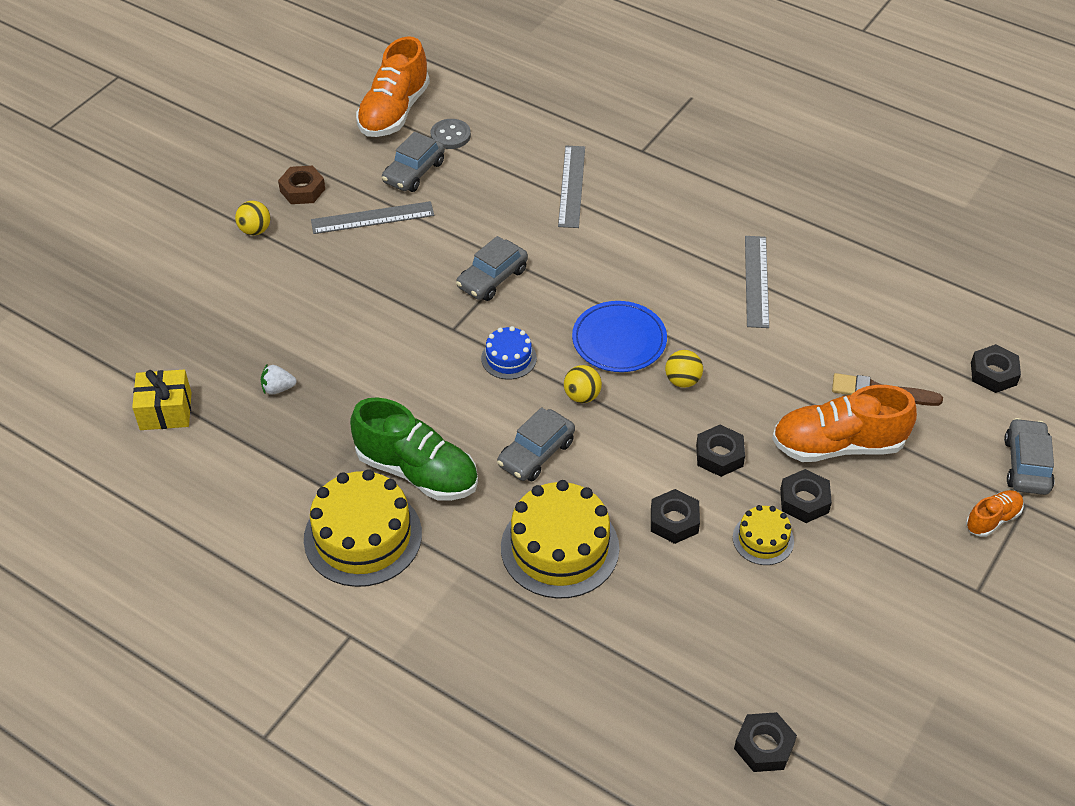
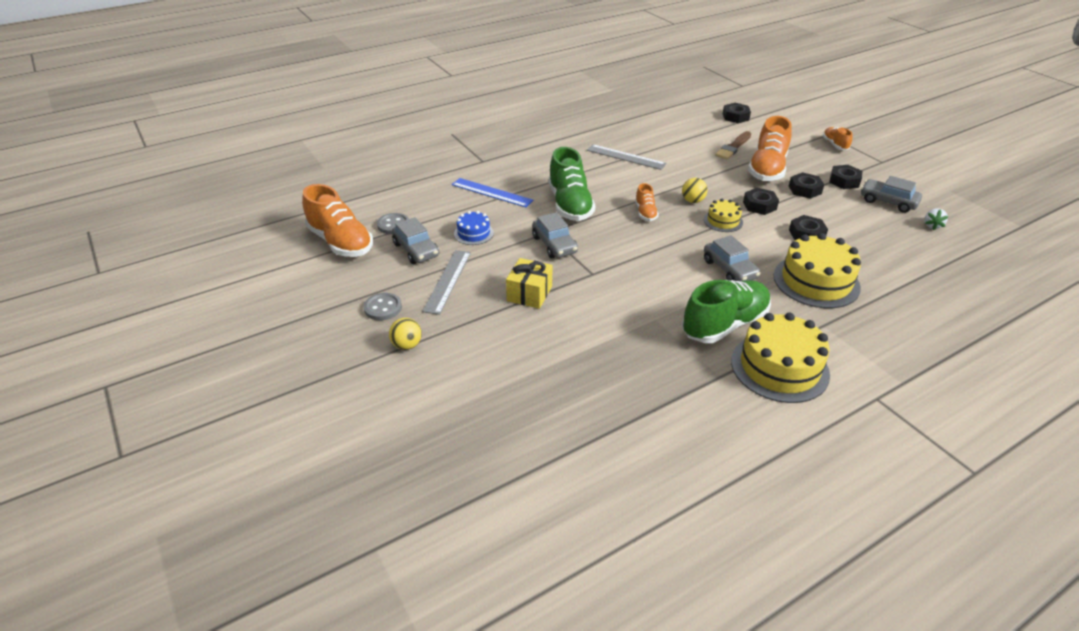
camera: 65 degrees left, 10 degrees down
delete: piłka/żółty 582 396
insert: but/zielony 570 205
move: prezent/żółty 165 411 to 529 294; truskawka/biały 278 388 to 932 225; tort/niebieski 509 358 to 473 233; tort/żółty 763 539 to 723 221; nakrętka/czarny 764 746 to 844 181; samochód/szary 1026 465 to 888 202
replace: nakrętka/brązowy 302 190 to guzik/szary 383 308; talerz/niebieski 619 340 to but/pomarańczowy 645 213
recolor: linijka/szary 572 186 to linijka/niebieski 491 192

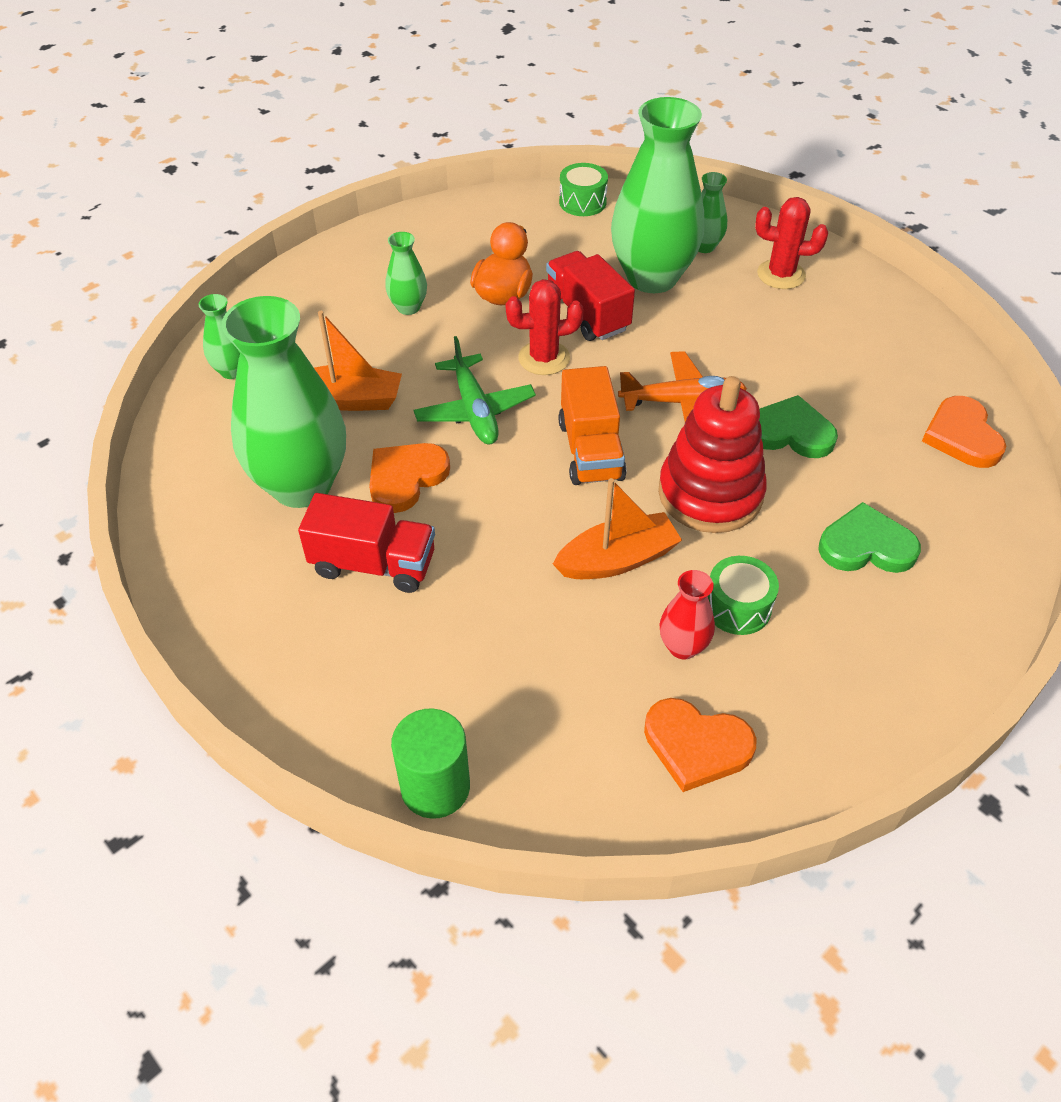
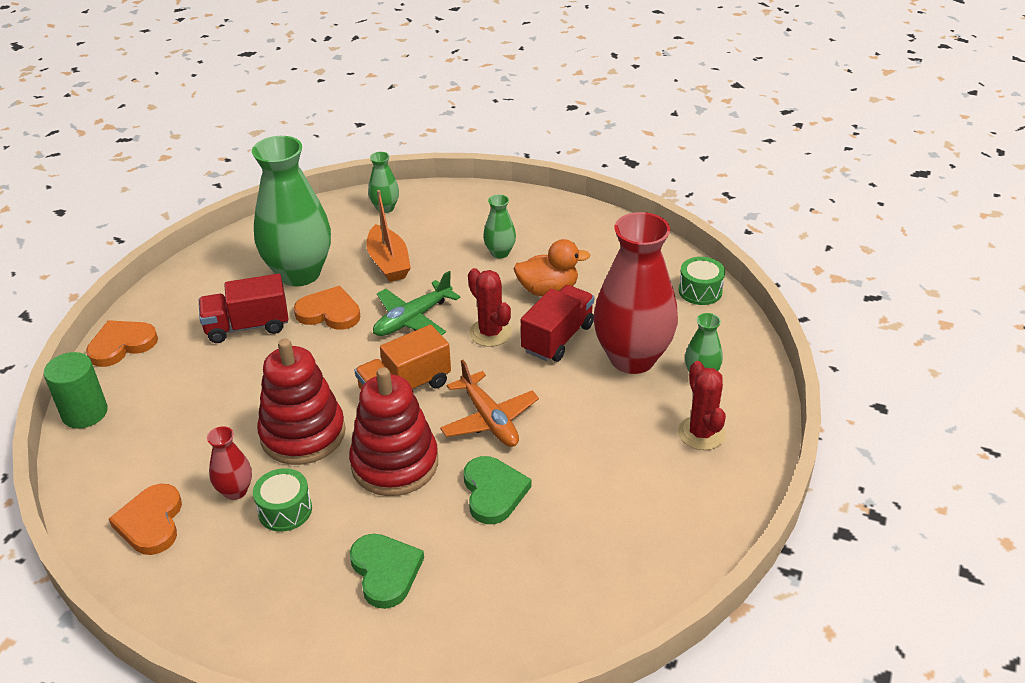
camera: 65 degrees right, 10 degrees down
move: serce/pomarańczowy 962 436 to 121 345
replace: łódka/pomarańczowy 617 559 to zabawka nakładanka/czerwony 303 434
recolor: wazon/zielony 652 277 to wazon/czerwony 632 358
rotate: ciężarówka/czerwony 373 564 = 247 326 90 degrees clockwise

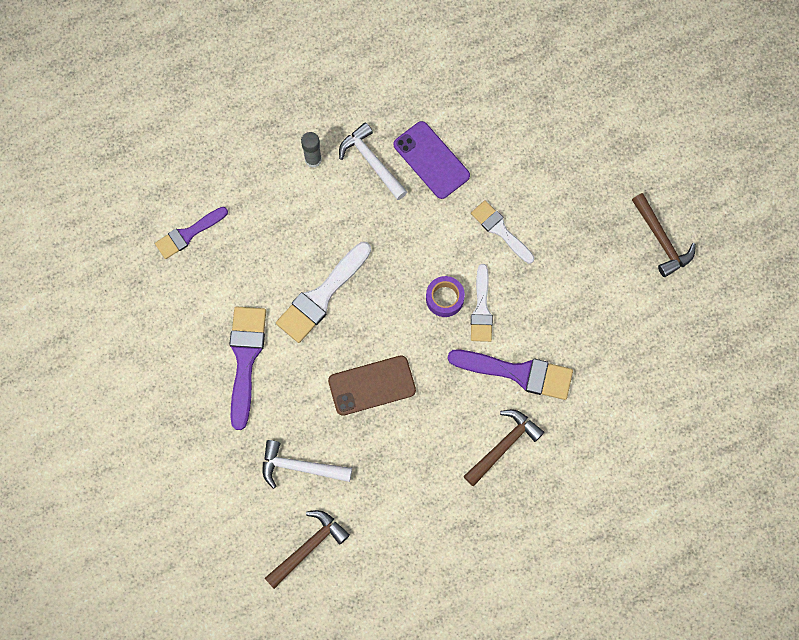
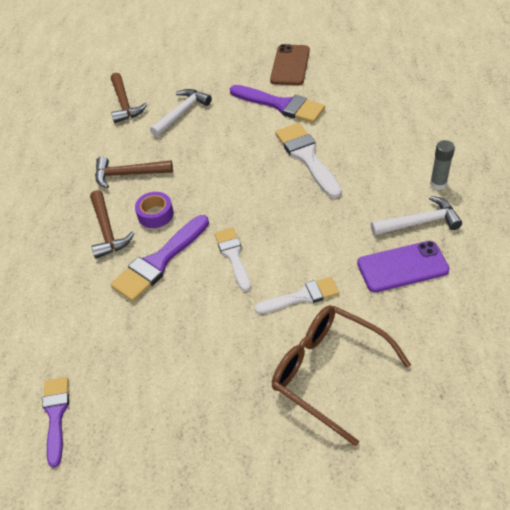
camera: 120 degrees right, 25 degrees down
insert: okulary/brązowy 328 372
move: pędzel/fioletowy 188 234 to 56 415; telefon/brązowy 372 385 to 290 65; taśma klejąca/fioletowy 444 298 to 155 214; młotek/brązowy 661 240 to 128 174
rotate: pędzel/biały 481 309 = 233 256 45 degrees clockwise

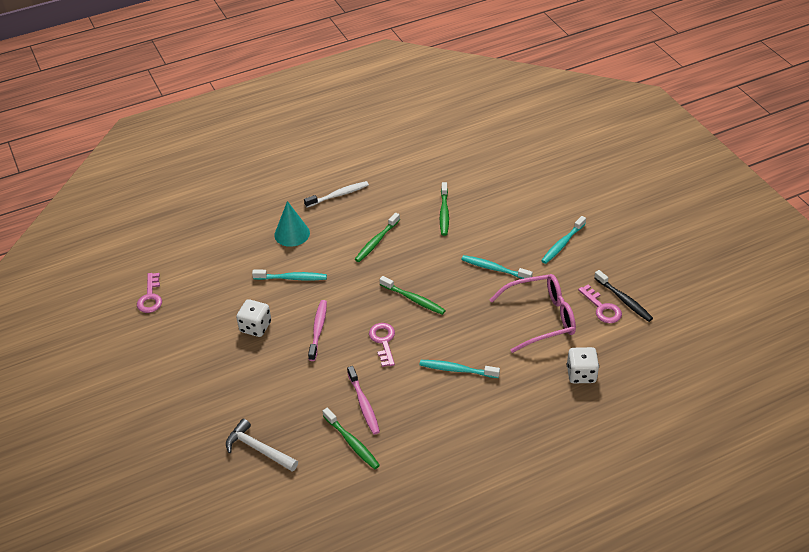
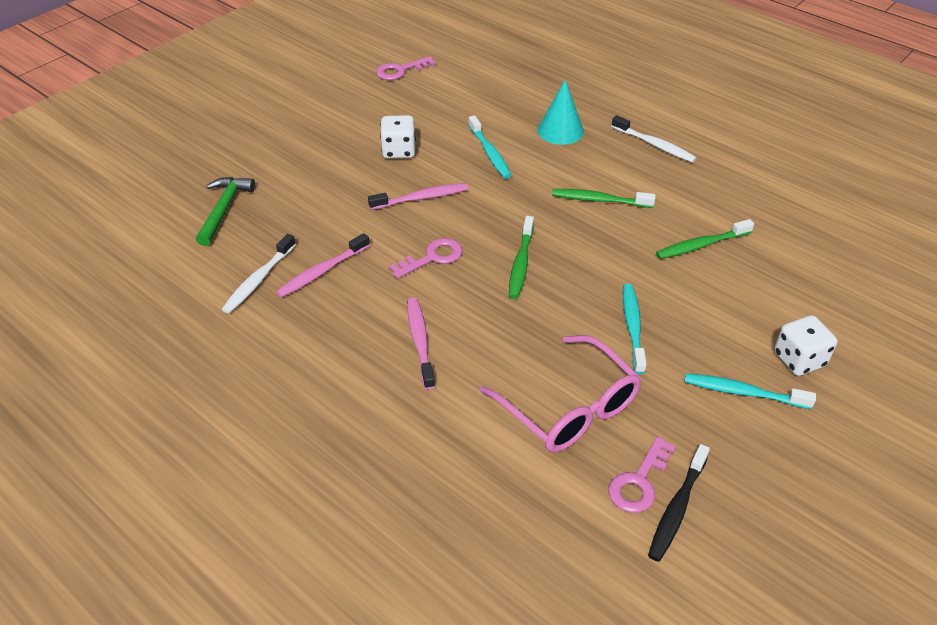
camera: 65 degrees right, 0 degrees up
move: kostka do gry/biały 581 374 to 799 359
recolor: młotek/biały 258 449 to młotek/zielony 224 209; szczoteczka do zębów/zielony 352 442 to szczoteczka do zębów/biały 259 279; szczoteczka do zębów/turkusowy 457 370 to szczoteczka do zębów/różowy 420 342

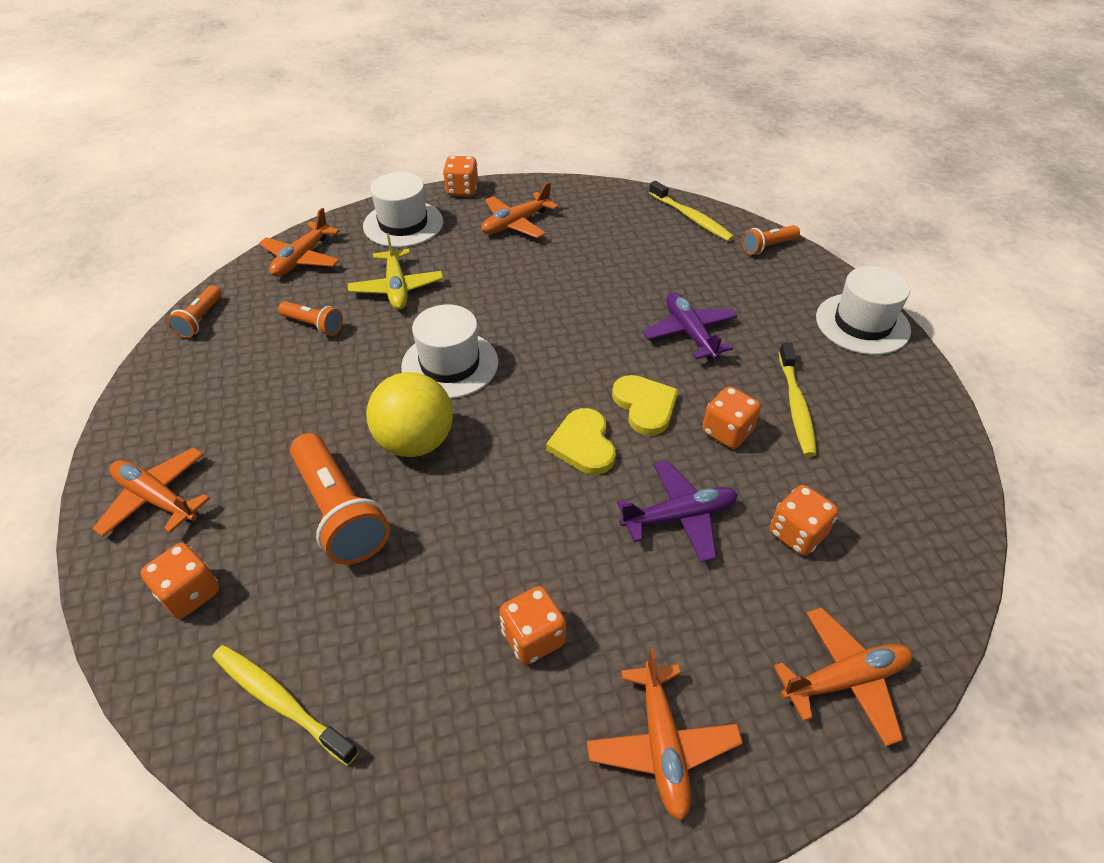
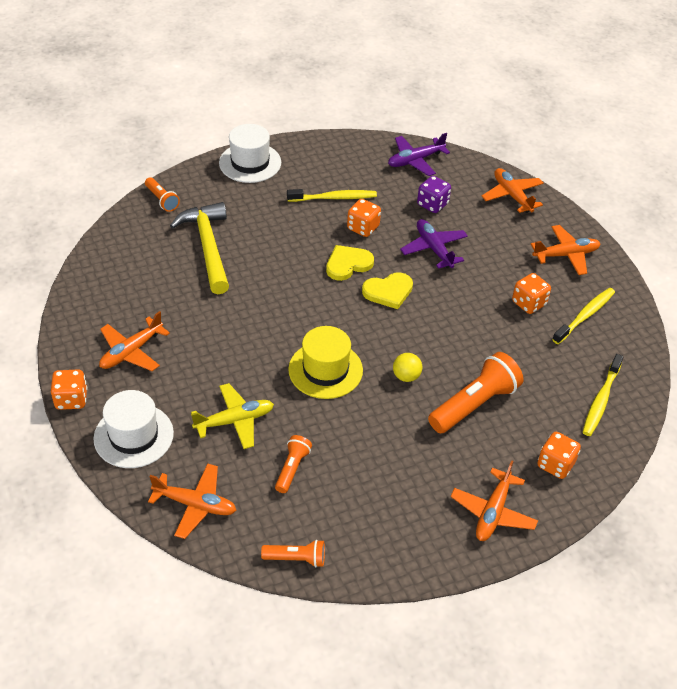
camera: 100 degrees left, 0 degrees up
insert: młotek/żółty 208 247
move: samolot/fioletowy 689 333 to 415 160; szczoteczka do zębów/żółty 691 218 to 585 316
recolor: kapelusz/biały 450 364 to kapelusz/żółty 325 370; kostka do gry/pomarańczowy 797 534 to kostka do gry/fioletowy 432 204
rotate: samolot/pomarańczowy 516 223 = 131 352 90 degrees clockwise
resize: piłka/żółty 415 442 = 406 376 x0.51

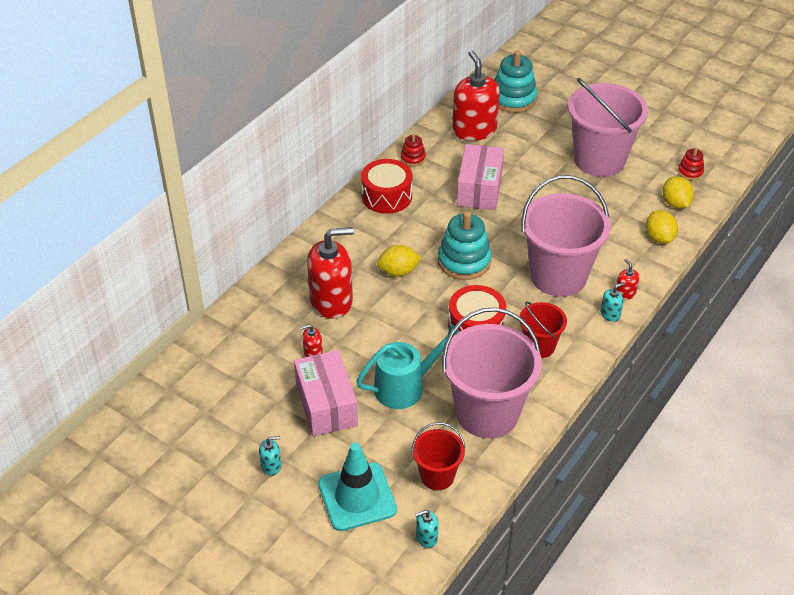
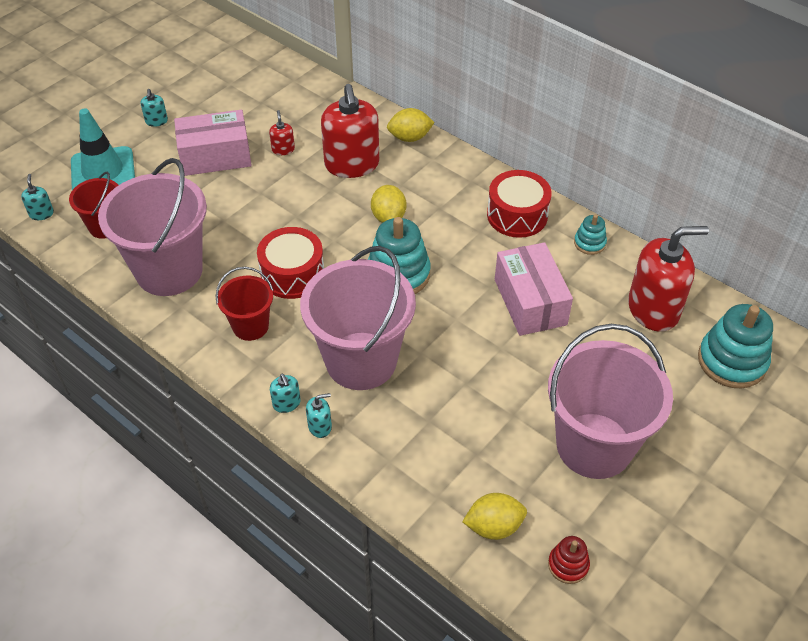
camera: 95 degrees right, 5 degrees up
delete: konewka/turkusowy 405 386
move: cytryna/żółty 659 238 to 410 138
recolor: zabawka nakładanka/czerwony 413 158 to zabawka nakładanka/turkusowy 589 243; dozownik mydła/czerwony 625 293 to dozownik mydła/turkusowy 320 426
rotate: pudełko/różowy 479 189 = 530 302 60 degrees clockwise

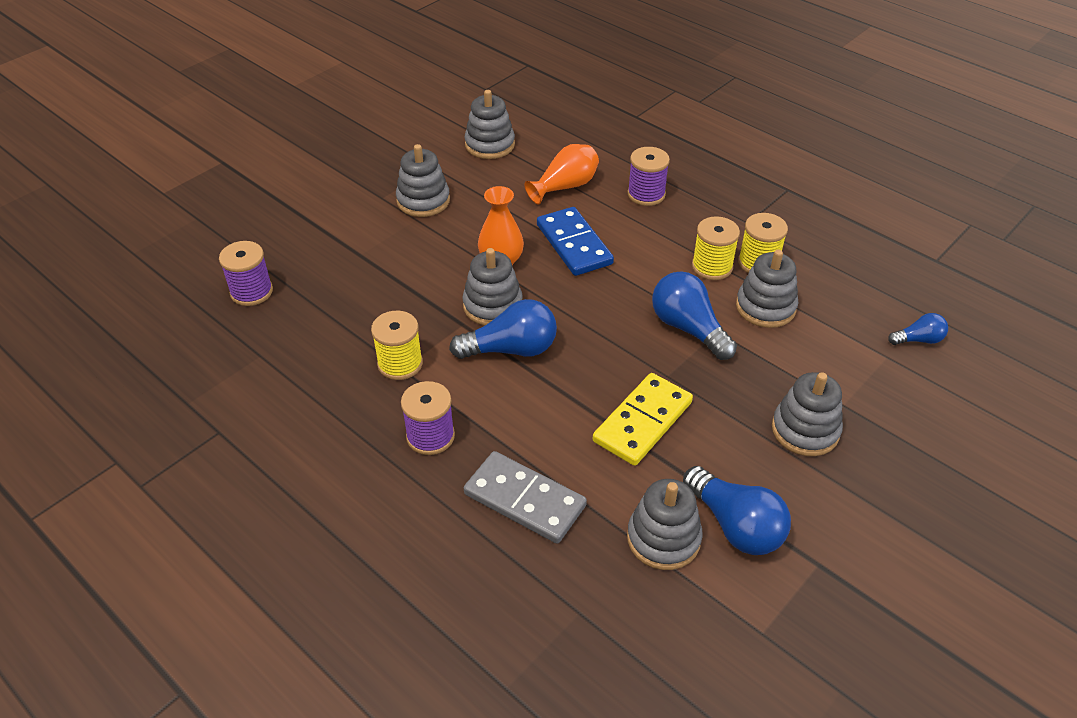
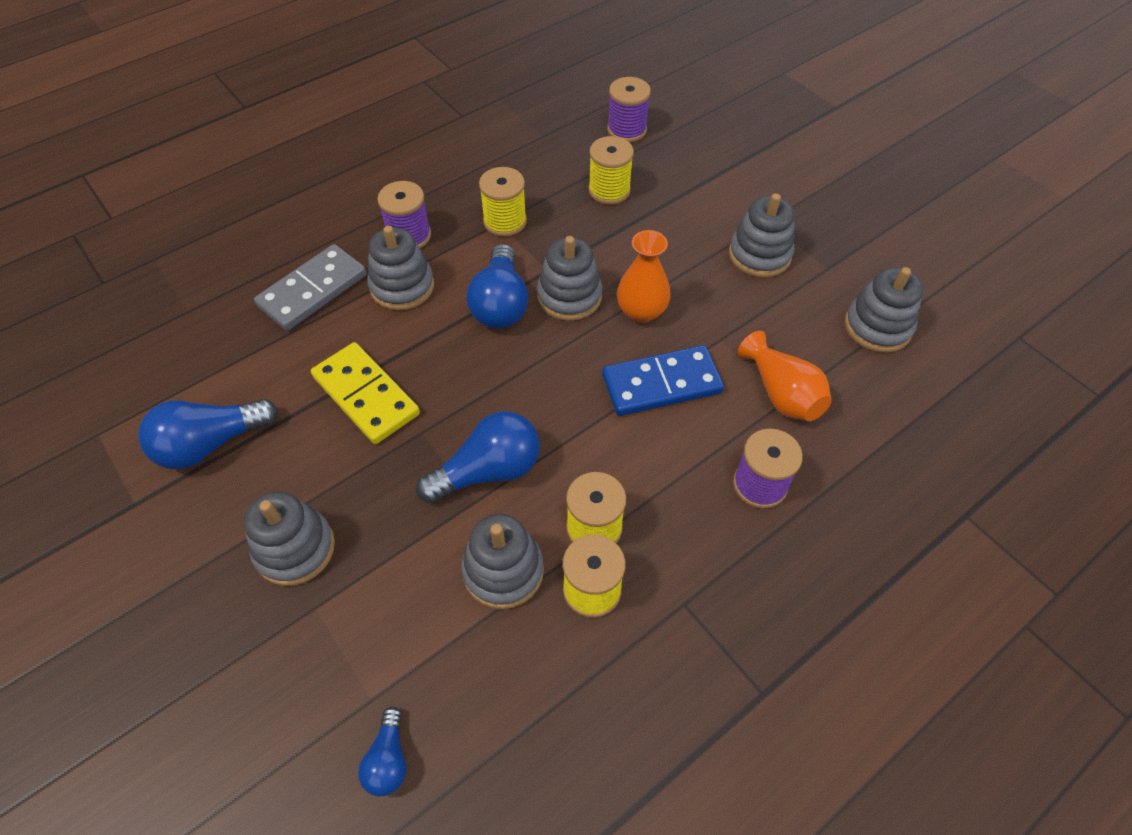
camera: 100 degrees right, 10 degrees up
insert: szpulka/żółty 609 190
move: zabawka nakładanka/szary 663 538 to 402 286

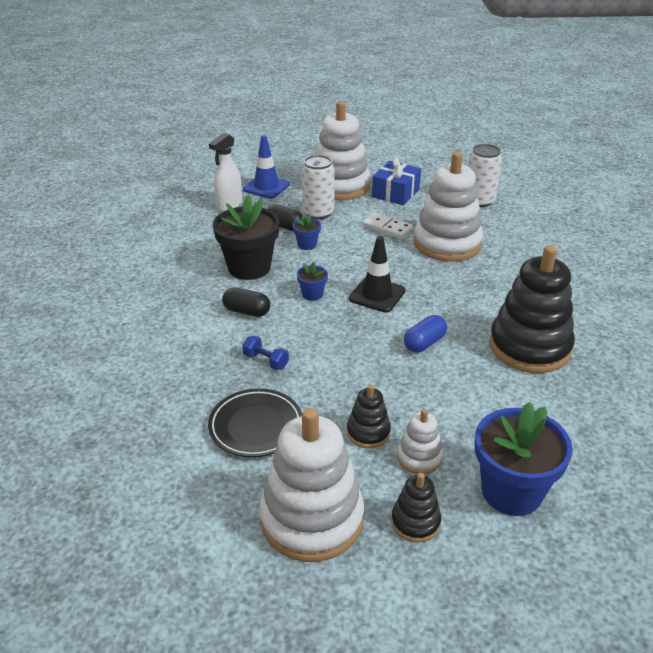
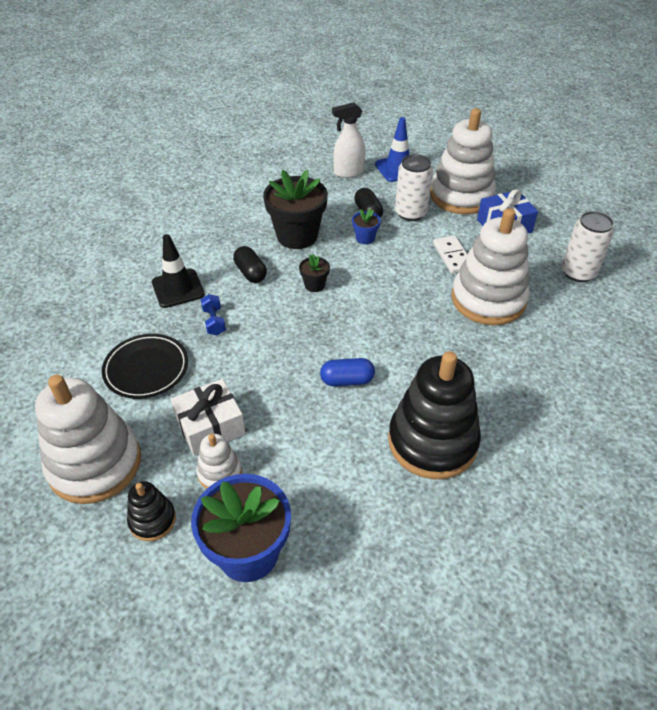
camera: 40 degrees right, 10 degrees up
move: pachołek/czarny 377 295 to 178 288
replace: zabawka nakładanka/czarny 368 432 to prezent/biały 210 426
recolor: doniczka/niebieski 312 294 to doniczka/czarny 314 285

